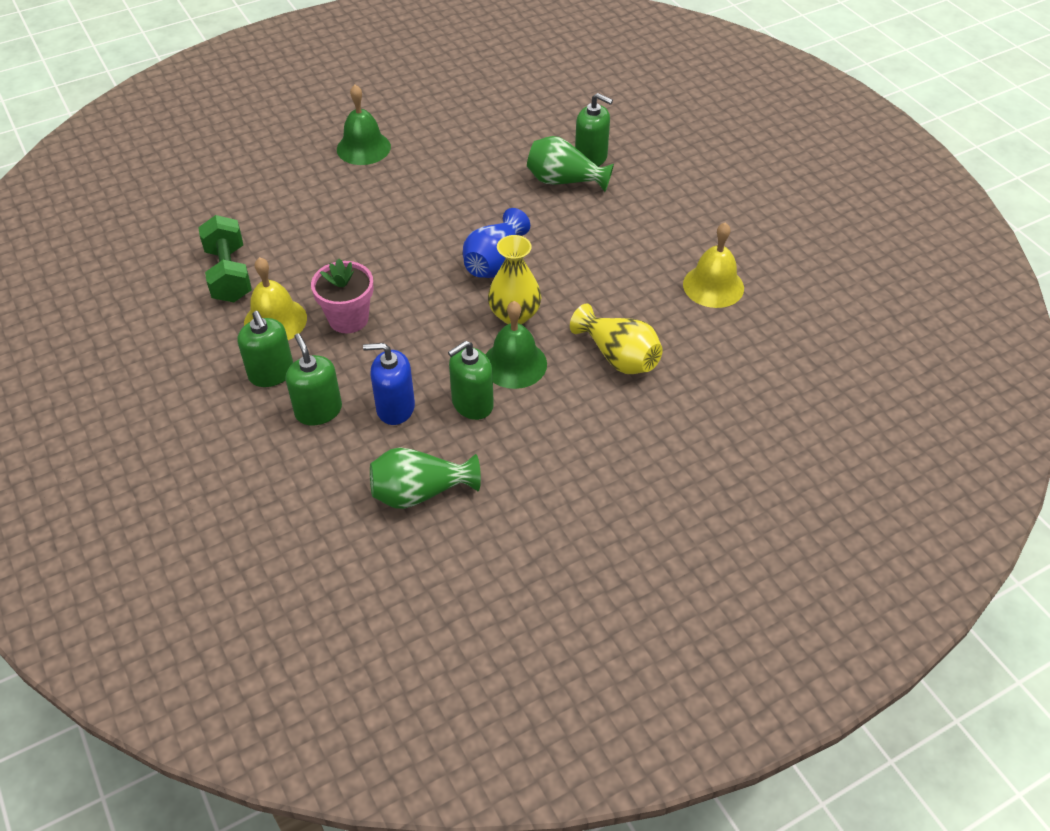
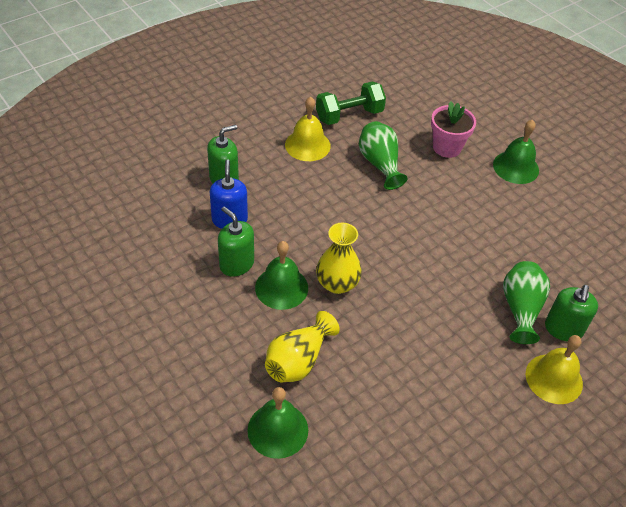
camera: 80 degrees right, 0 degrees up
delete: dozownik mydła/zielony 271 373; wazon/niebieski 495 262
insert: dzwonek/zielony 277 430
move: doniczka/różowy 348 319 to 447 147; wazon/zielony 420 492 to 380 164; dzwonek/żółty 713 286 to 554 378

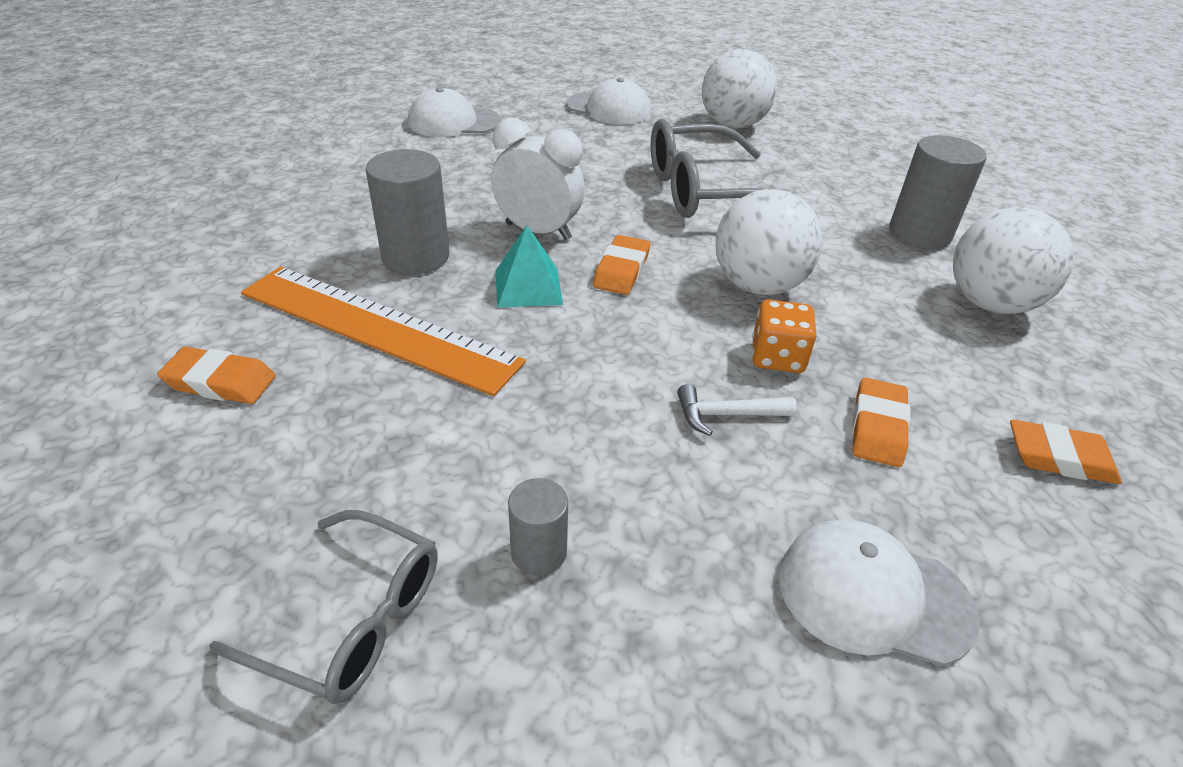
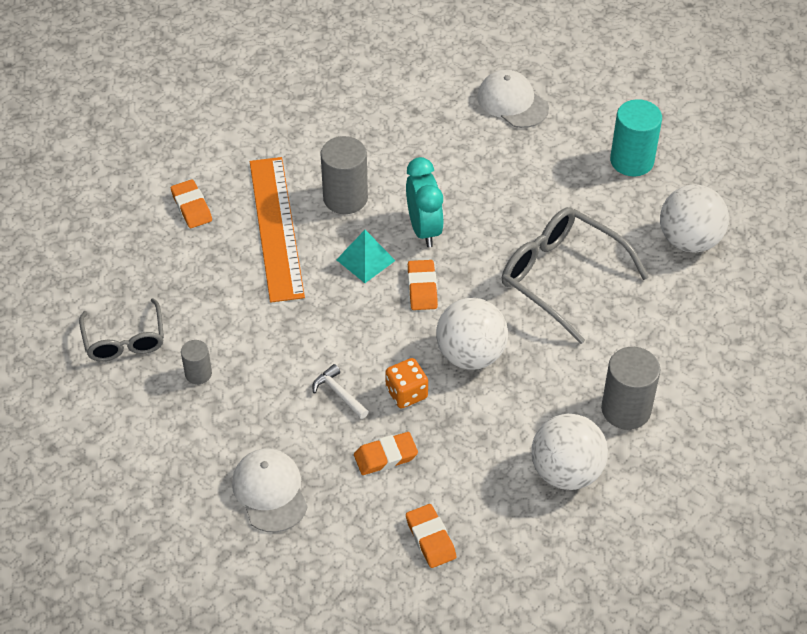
camera: 55 degrees right, 10 degrees up
replace: czapka/biały 608 109 to walec/turkusowy 632 161
recolor: budzik/biały 538 231 to budzik/turkusowy 424 229
rotate: gumka do mazania/pomarańczowy 621 270 = 422 288 75 degrees counterclockwise

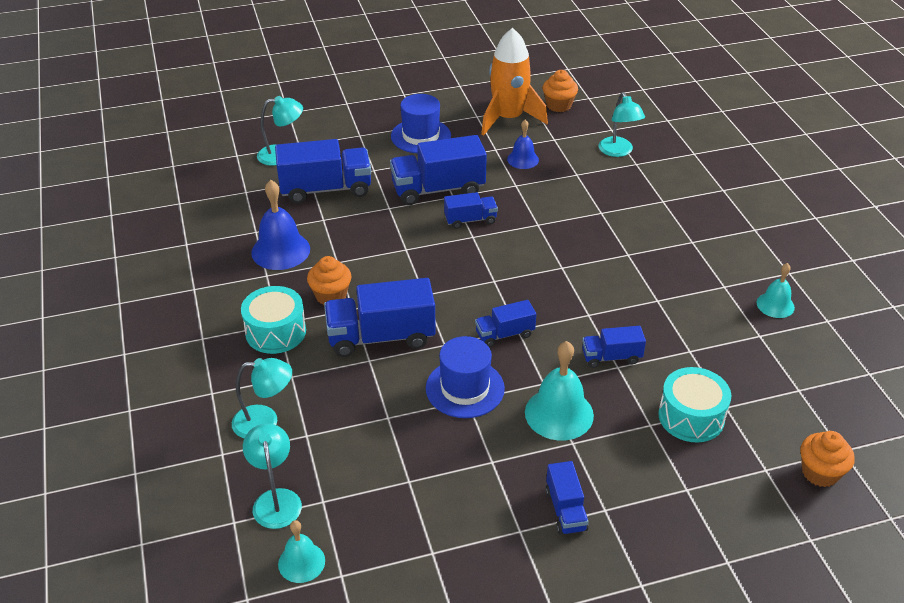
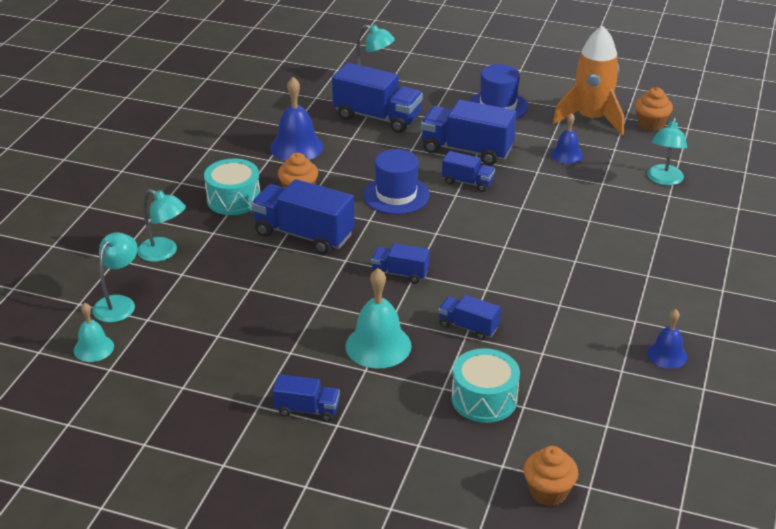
camera: 35 degrees right, 5 degrees down
move: kapelusz/niebieski 465 388 to 396 195
recolor: dzwonek/turkusowy 775 305 to dzwonek/niebieski 667 355
rotate: ciężarówka/niebieski 565 510 = 307 410 105 degrees counterclockwise

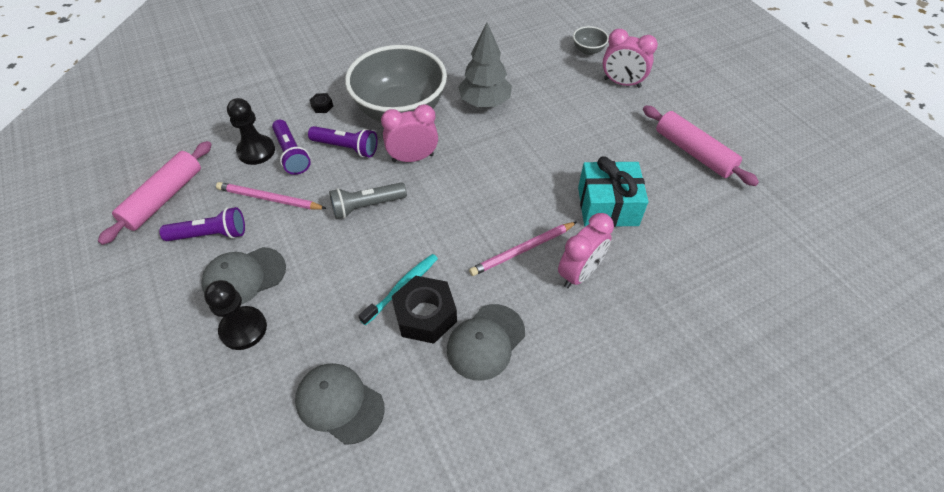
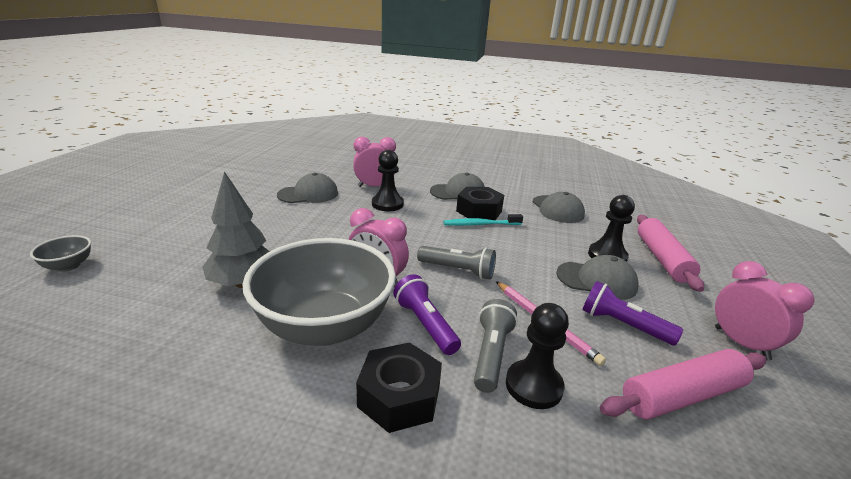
camera: 140 degrees left, 25 degrees down
move: budzik/różowy 622 83 to 741 343; wałek do ciasta/różowy 693 152 to 662 259
replace: ołówek/różowy 522 250 to pionek/czarny 387 204; prezent/turkusowy 607 206 to czapka/szary 308 194
recolor: latarka/fioletowy 291 154 to latarka/szary 491 354
resize: nakrętka/czarny 322 106 = 399 396 x2.26

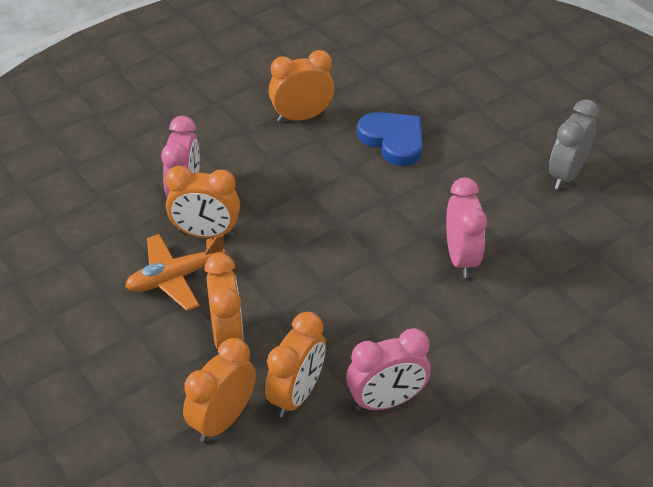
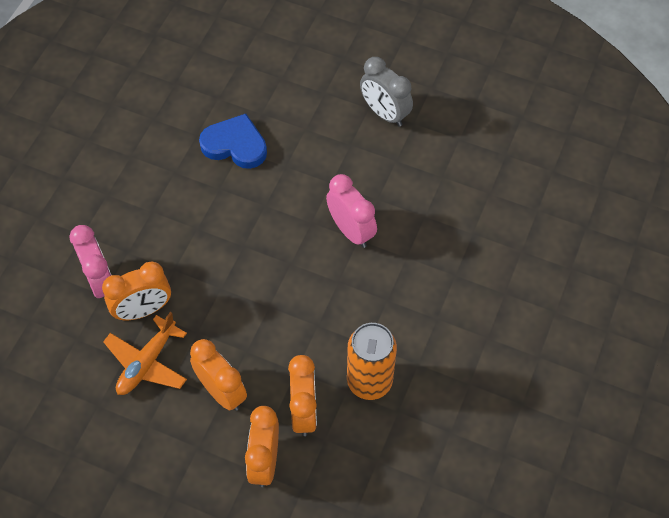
camera: 30 degrees left, 15 degrees up
delete: budzik/pomarańczowy 301 117
replace: budzik/różowy 386 401 to puszka/pomarańczowy 369 381
rotate: budzik/szary 565 175 = 384 113 45 degrees counterclockwise

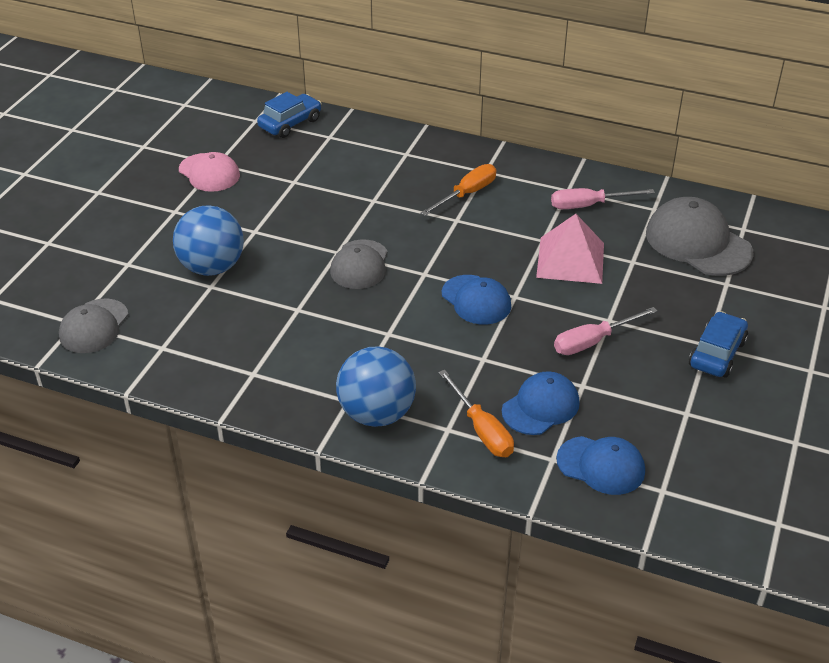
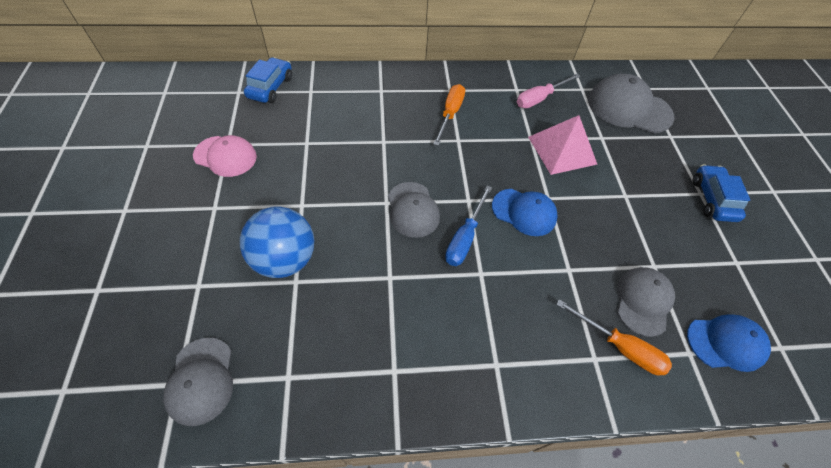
camera: 30 degrees left, 15 degrees up
delete: piłka/niebieski 376 414; śrubokręt/różowy 593 341
insert: śrubokręt/niebieski 464 238
recolor: czapka/niebieski 540 407 to czapka/szary 643 301

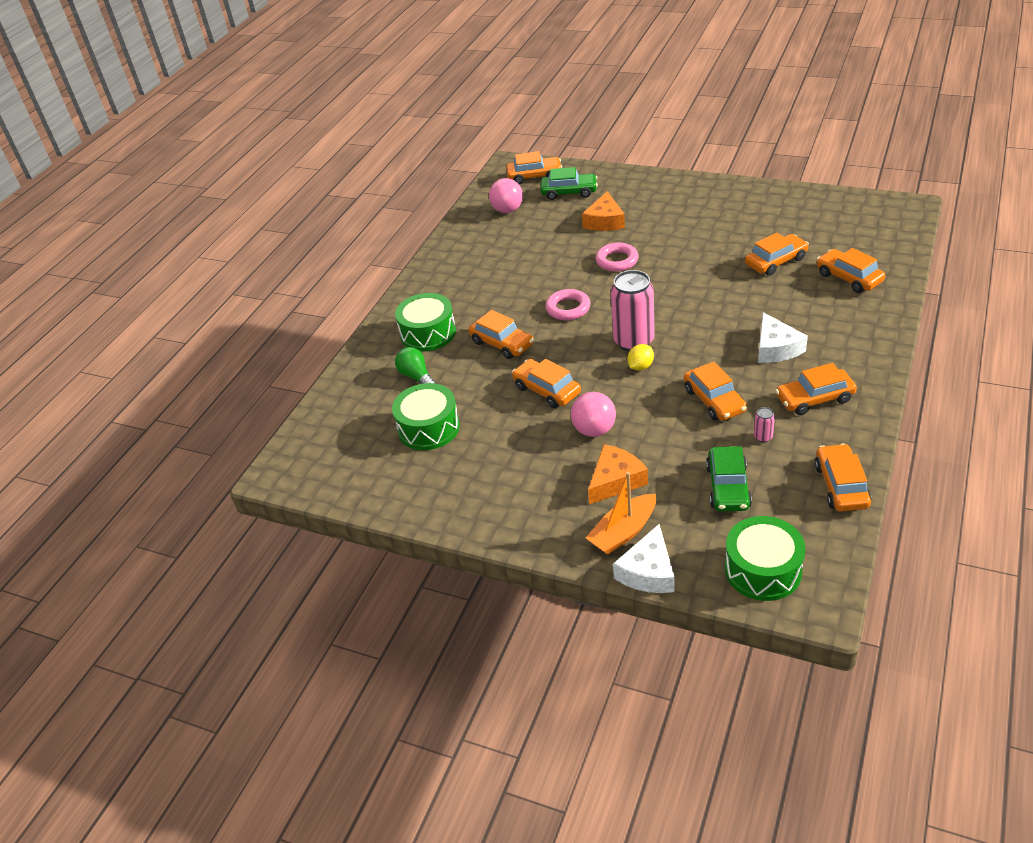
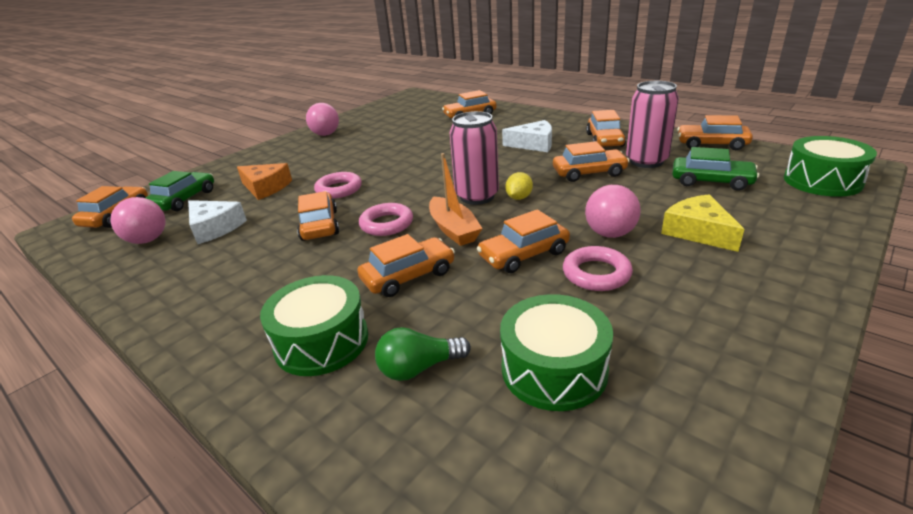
camera: 75 degrees left, 10 degrees down
insert: piłka/różowy 326 134; pierścień/różowy 596 274
move: łódka/pomarańczowy 623 532 to 453 229; ser/biały 648 571 to 215 228; samochód/pomarańczowy 776 261 to 319 225
recolor: ser/pomarańczowy 615 480 to ser/żółty 698 231
rotate: cytryna/żółty 640 366 = 519 198 60 degrees clockwise
resize: puszka/różowy 763 437 = 646 161 x2.47

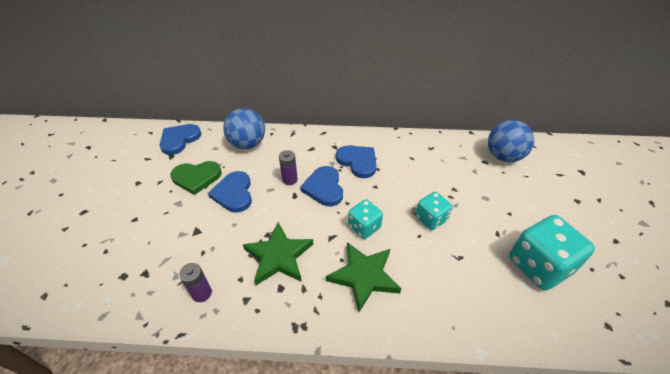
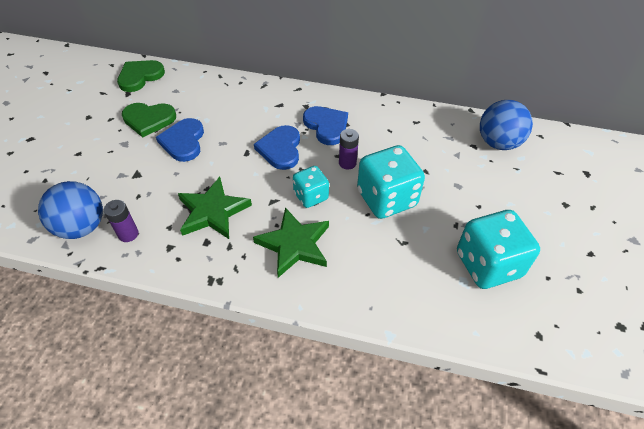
camera: 10 degrees right, 5 degrees up
move: piłka/niebieski 248 144 to 82 227; bateria/fioletowy 290 179 to 347 163
recolor: serce/niebieski 179 140 to serce/zielony 140 76
resize: kostka do gry/turkusowy 431 219 = 386 198 x1.73

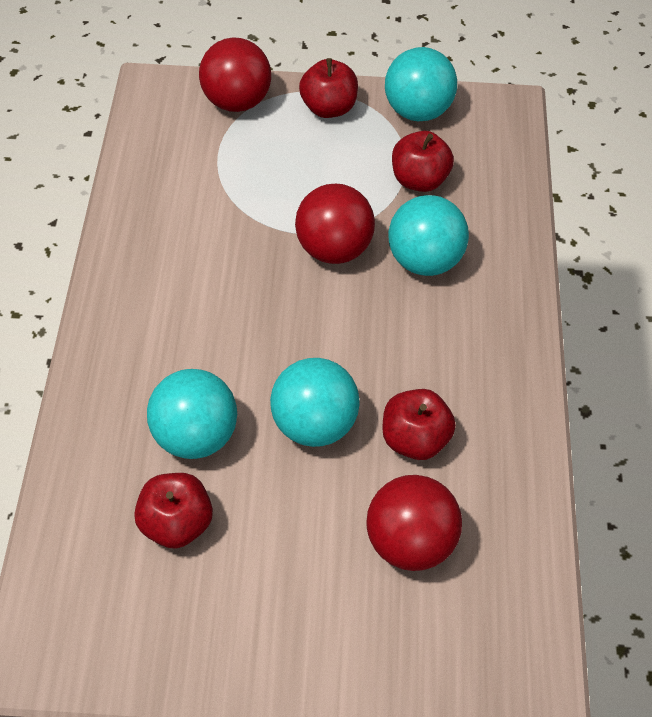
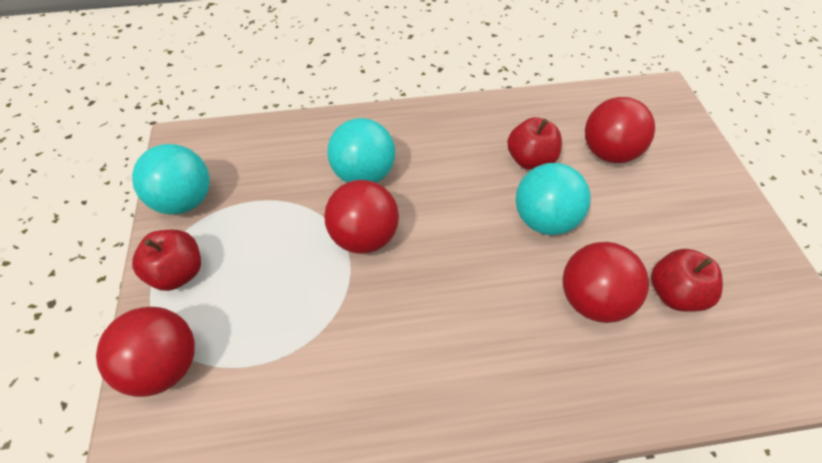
camera: 100 degrees left, 0 degrees up
delete: jabłko/czerwony 419 180
recolor: piłka/turkusowy 195 436 to piłka/czerwony 592 300

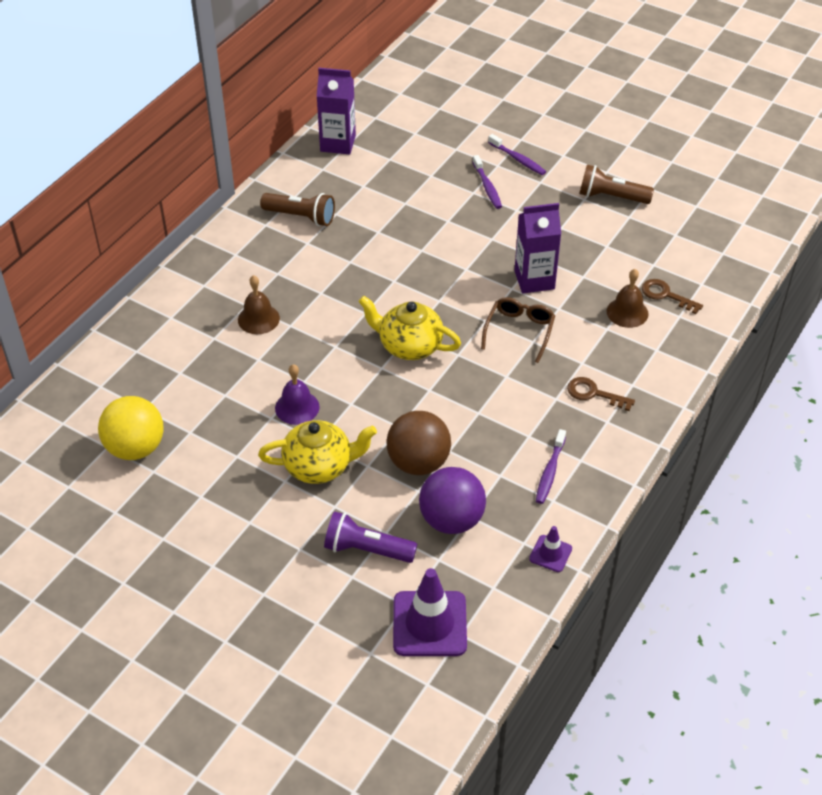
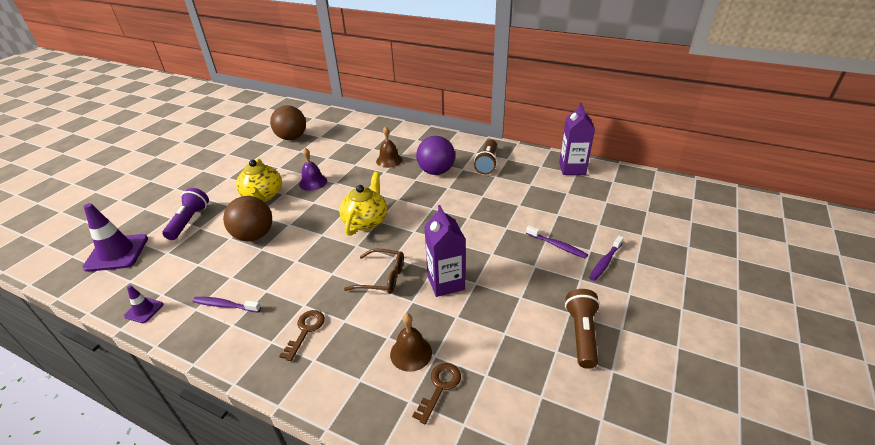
camera: 85 degrees right, 10 degrees down
move: piłka/fioletowy 451 520 to 436 171
recolor: piłka/żółty 135 448 to piłka/brązowy 292 138
rotate: szczoteczka do zębów/fioletowy 487 187 = 557 246 120 degrees counterclockwise

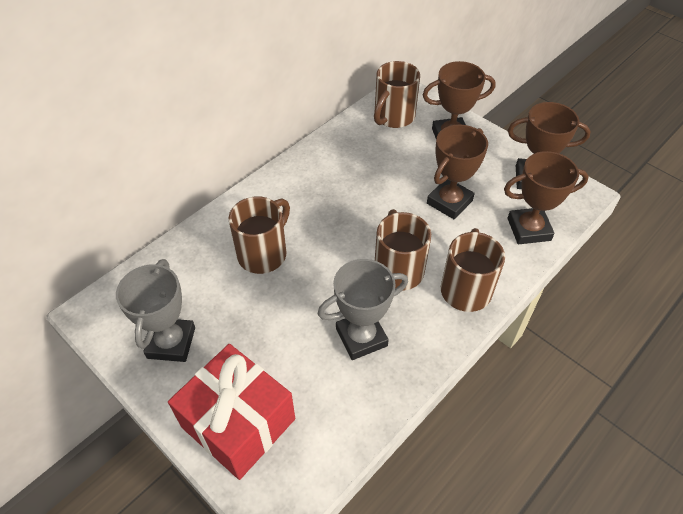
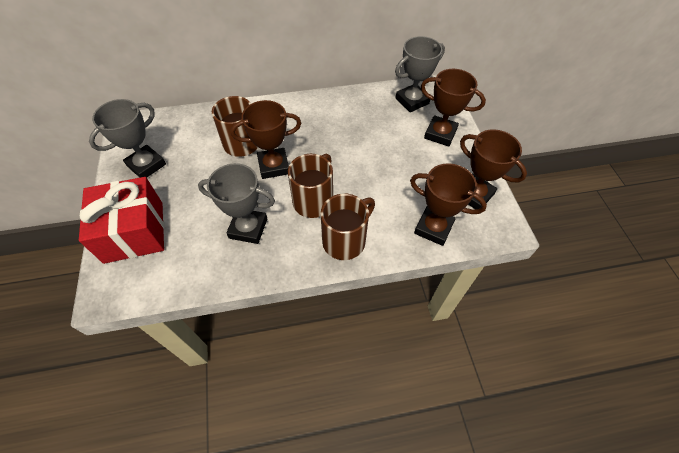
camera: 35 degrees right, 5 degrees up
move: puchar/brązowy 449 202 to 274 166
replace: kubek/brązowy 393 117 to puchar/szary 412 101

